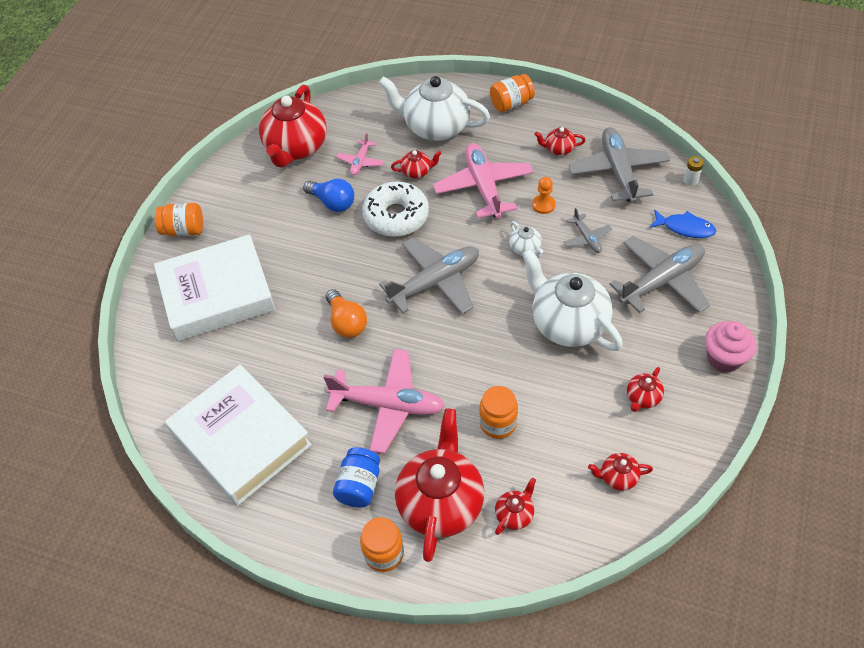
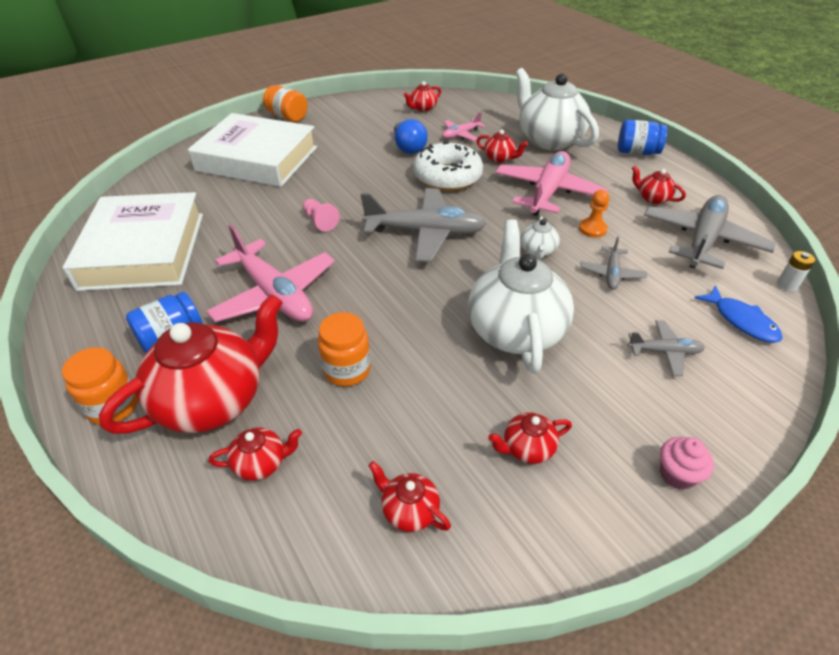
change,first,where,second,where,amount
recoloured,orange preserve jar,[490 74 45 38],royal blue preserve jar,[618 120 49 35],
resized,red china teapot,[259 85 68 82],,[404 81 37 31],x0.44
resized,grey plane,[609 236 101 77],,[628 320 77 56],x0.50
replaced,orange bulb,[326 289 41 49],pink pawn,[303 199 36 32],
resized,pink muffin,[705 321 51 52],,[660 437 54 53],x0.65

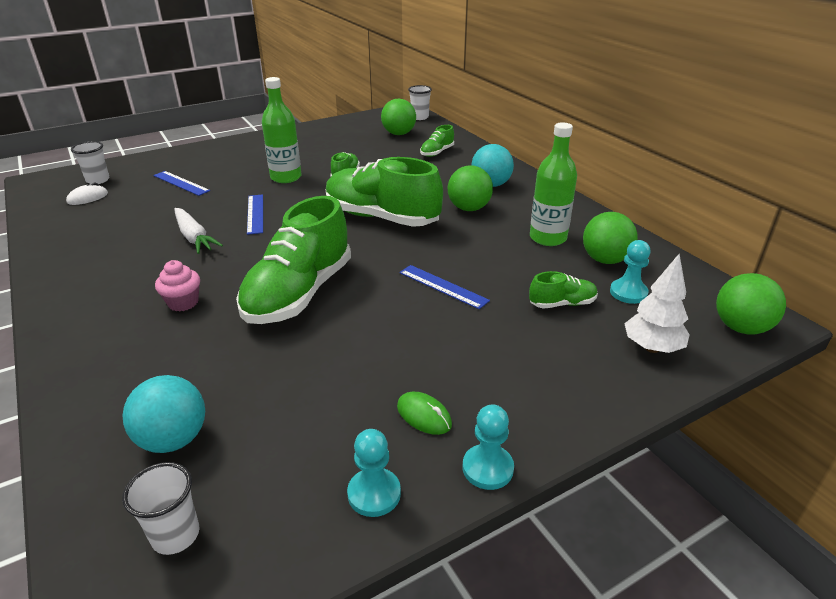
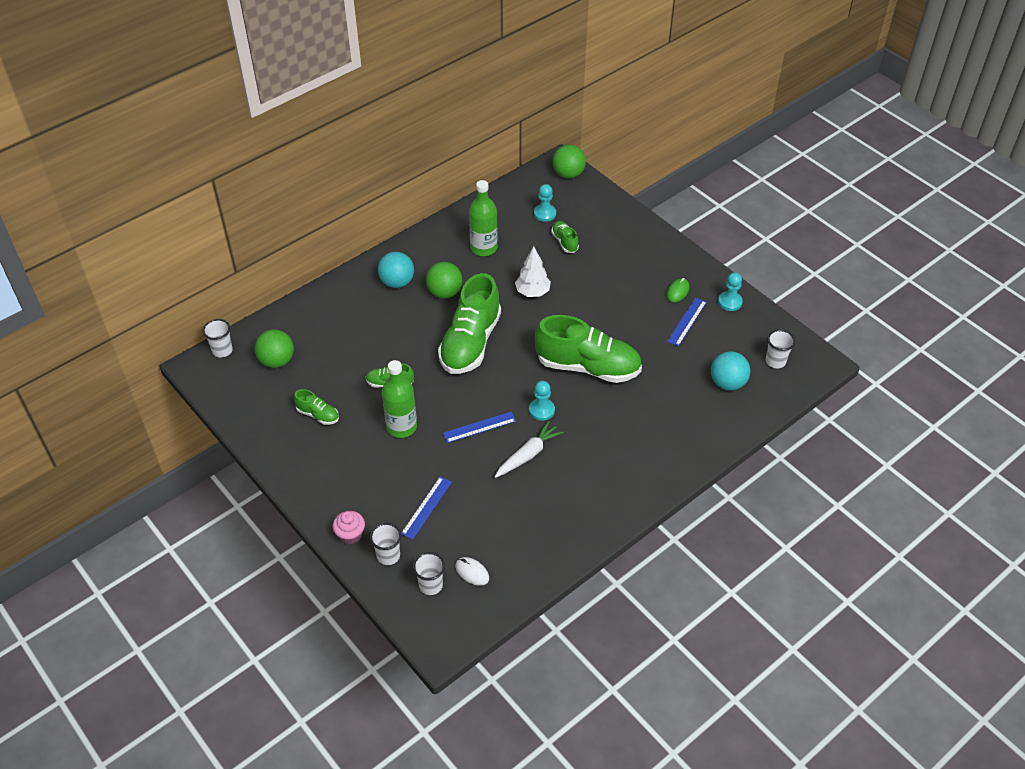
change,first,where,second,where,amount
moved,emerald sneaker,[420 125 34 32],,[294 389 45 36],
removed,emerald play ball,[583 212 55 52],,,
moved,pure white tree,[624 254 66 99],,[515 246 36 51],
moved,pink muffin,[155 260 45 52],,[333 511 32 33],
moved,royal blue straightedge,[400 265 90 44],,[667 298 40 48],
moved,turquoise pawn,[463 404 51 86],,[529 381 26 40],
added,,,pure white cup,[370 523 31 42],

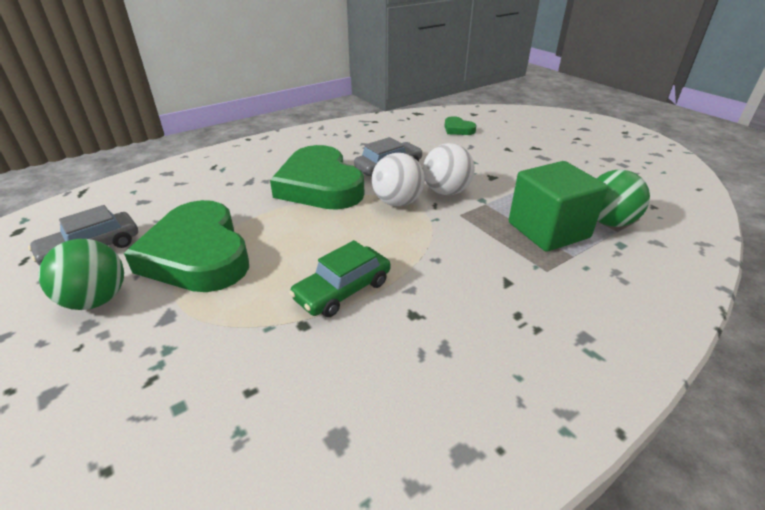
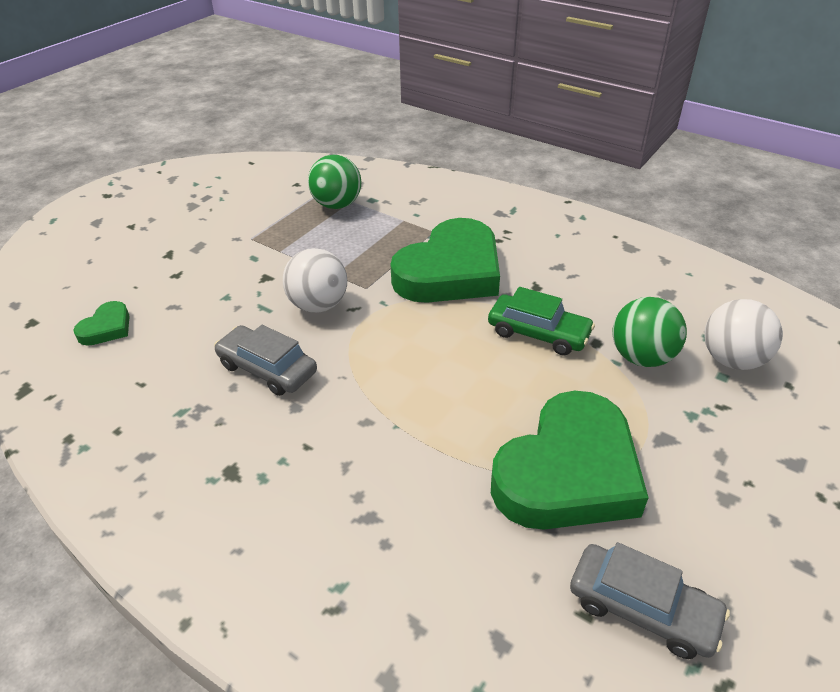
change,first,where,second,where,amount
moved,emerald heart,[270 145 94 65],,[390 218 110 85],
moved,pure white play ball,[372 153 53 53],,[704 299 79 71],
removed,emerald block,[509 161 99 91],,,
moved,emerald play ball,[39 239 85 71],,[612 297 75 70],

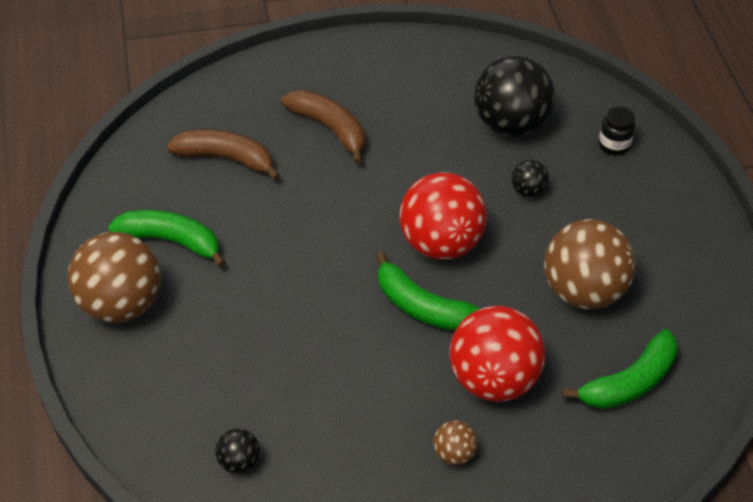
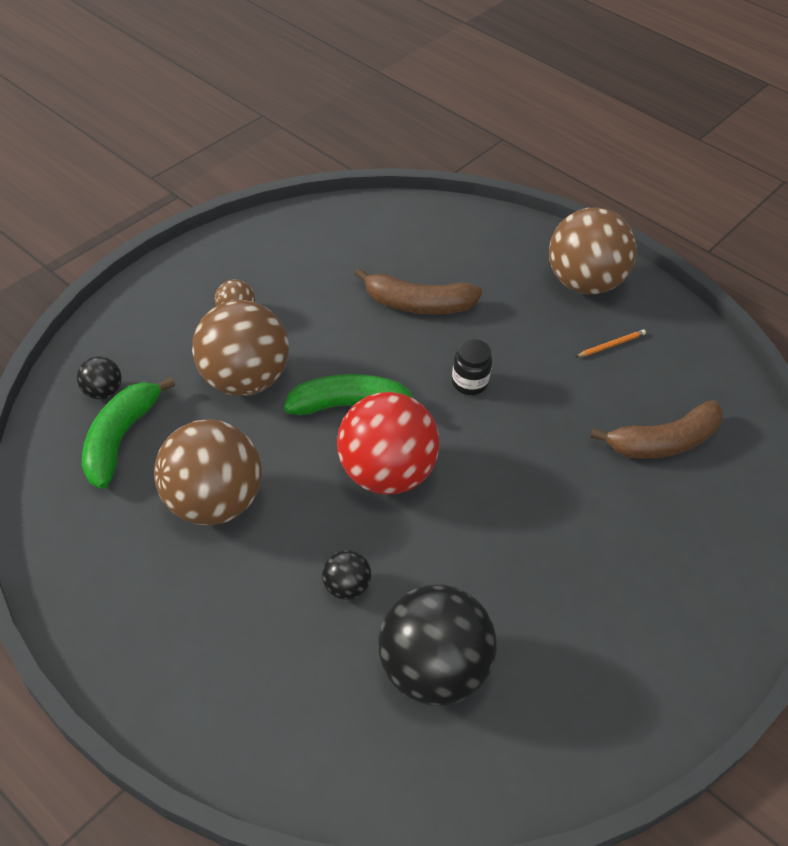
change,first,where,second,where,amount
moved,brown banana fruit,[281 90 84 74],,[354 268 128 47],
moved,black preserve jar,[599 106 36 49],,[452 339 40 56],
replaced,emerald banana fruit,[108 210 118 58],orange lead pencil,[576 330 70 27],
recoloured,red play ball,[449 306 96 96],brown play ball,[192 300 97 96],
moved,black play ball,[215 429 45 45],,[77 356 45 43],

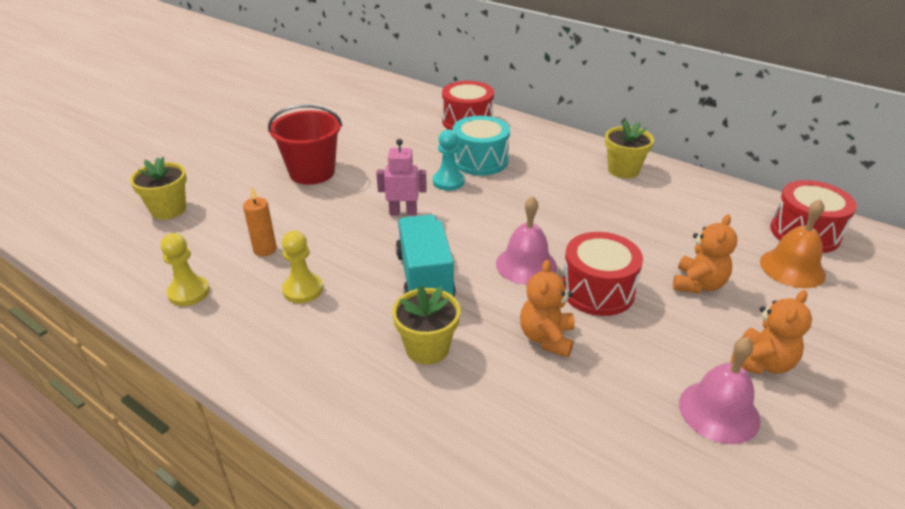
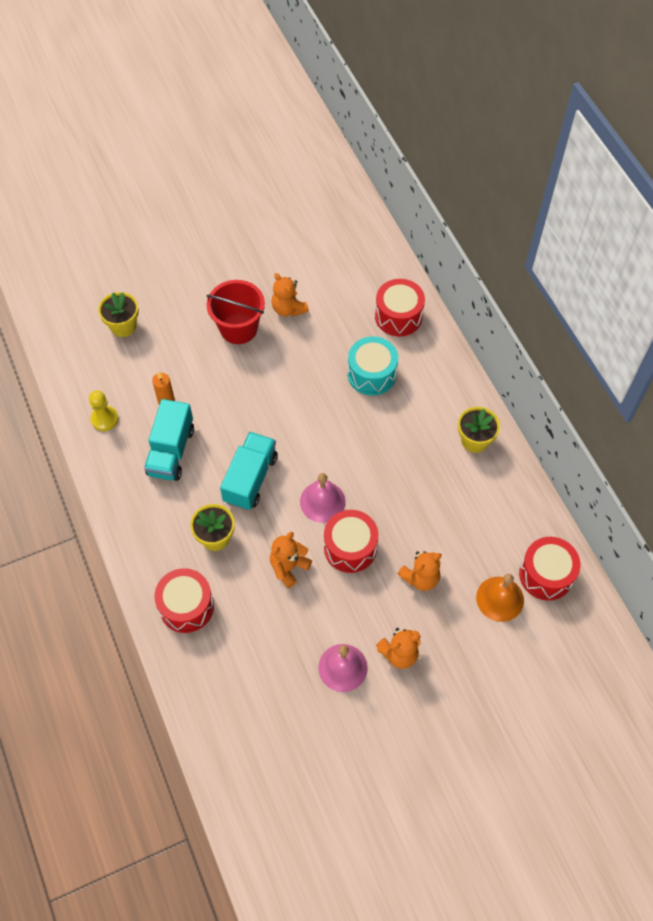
change,first,where,second,where,amount
removed,turquoise pawn,[433 129 31 62],,,
removed,pink robot,[376 139 51 77],,,
replaced,bright yellow pawn,[282 231 41 72],turquoise truck,[144 399 50 82],
added,,,orange teddy,[271 273 38 44],
added,,,red drum,[154 568 60 65],

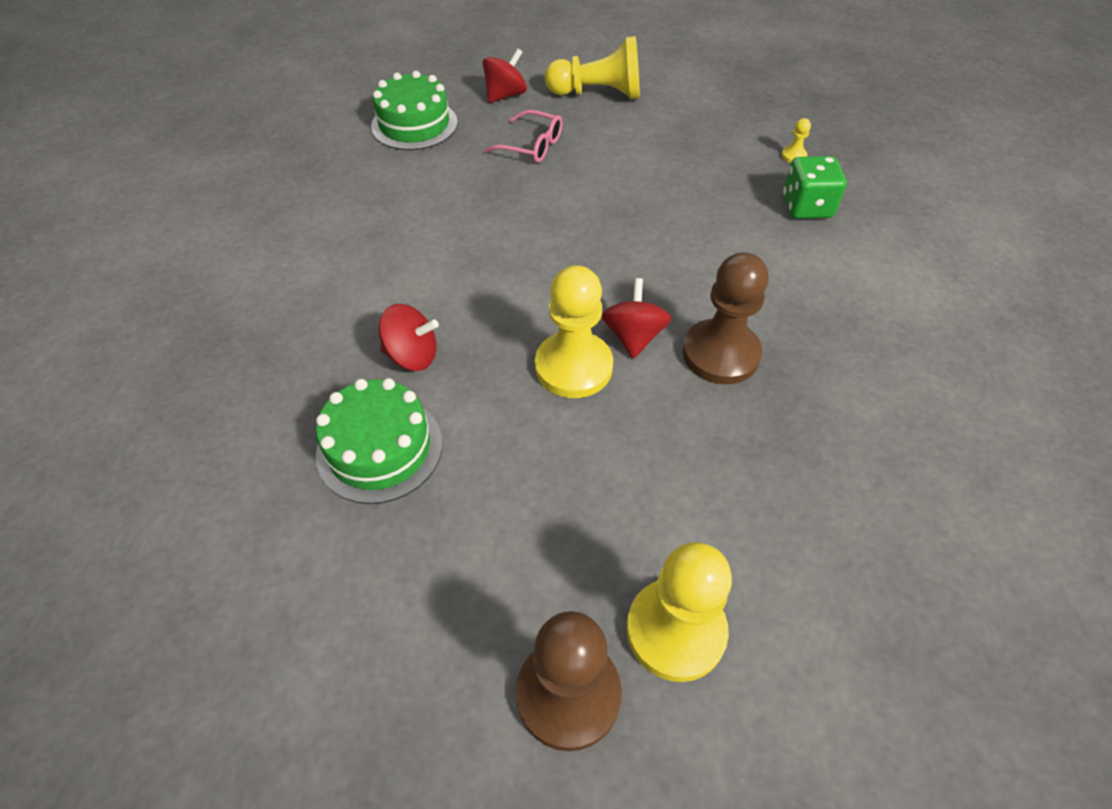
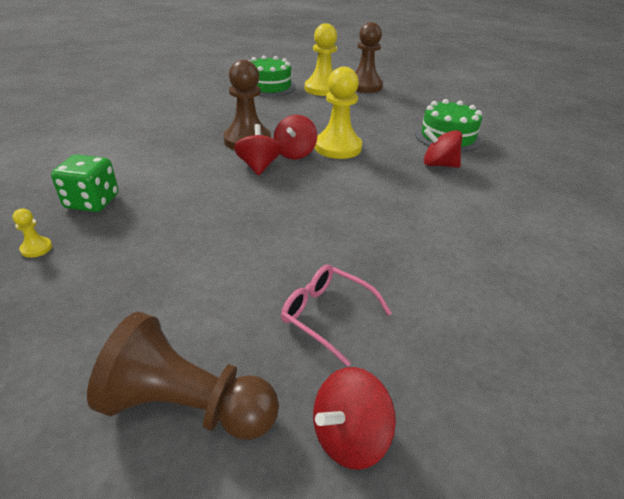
change,first,where,second,where,amount
recoloured,bright yellow pawn,[545 36 95 63],brown pawn,[87 312 192 128],
moved,emerald cake,[371 71 87 79],,[248 55 48 41],
added,,,red whirligig,[234 124 48 52],

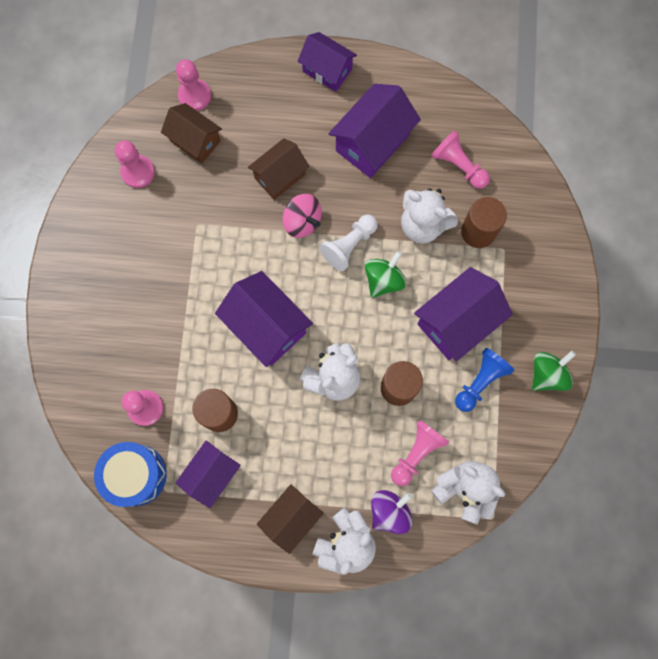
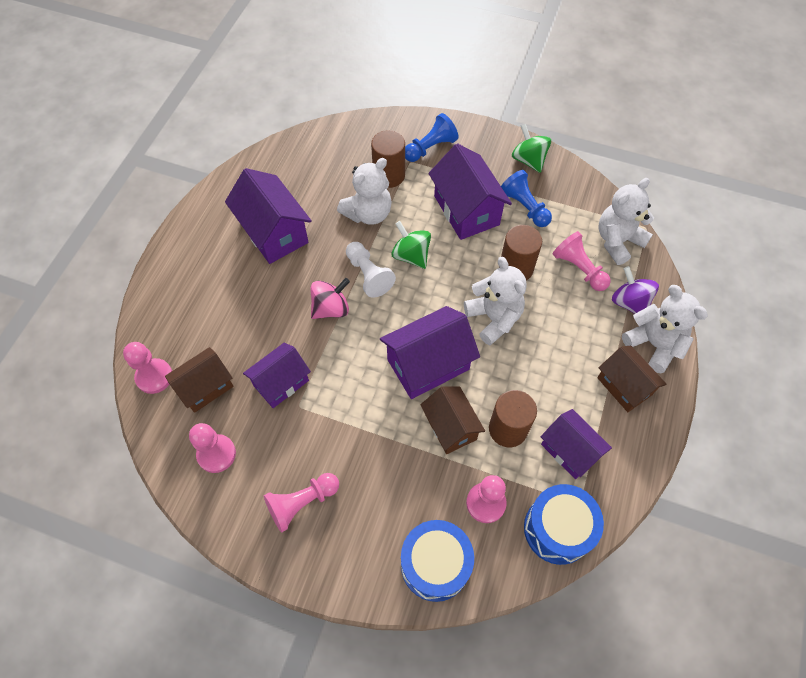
change,first,where,second,where,amount
moved,violet toy house,[298 32 59 60],,[243 342 68 66],
moved,pink pawn,[431 130 59 59],,[264 473 75 60],
moved,brown toy house,[248 138 62 62],,[420 386 65 68],
added,,,royal blue pawn,[405 113 54 49],
added,,,royal blue drum,[401 520 73 82],

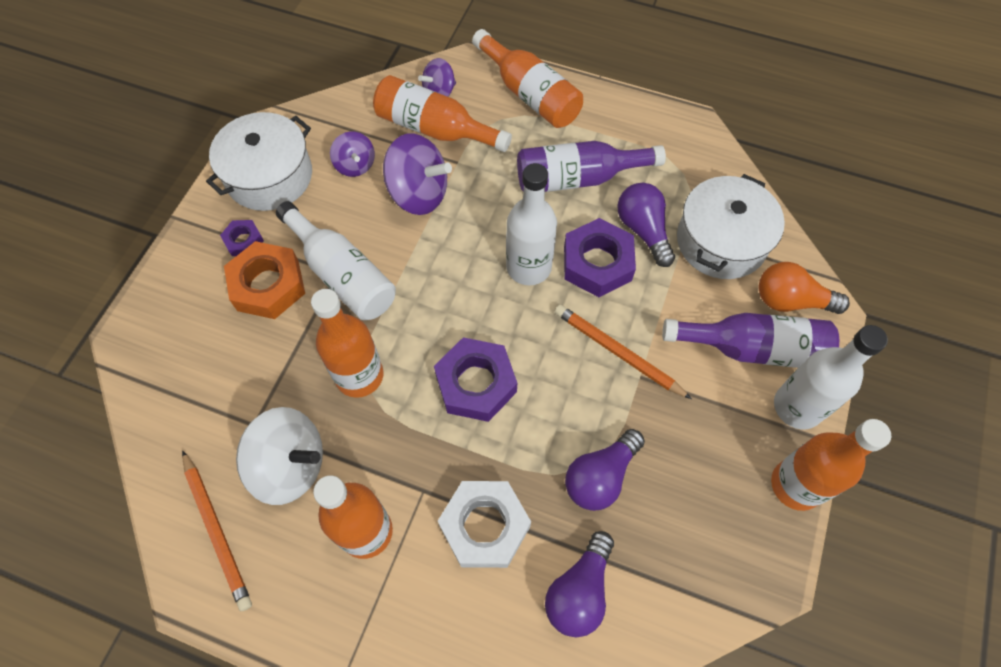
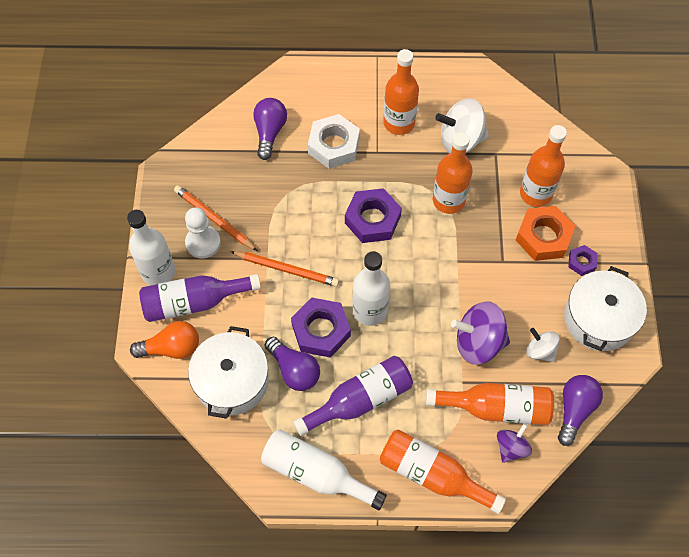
change,first,where,second,where,amount
recoloured,violet whirligig,[330 131 45 46],pure white whirligig,[526 328 34 34],
moved,pure white drink bottle,[276 201 120 119],,[261 430 126 80],
moved,orange drink bottle,[771 419 120 92],,[520 125 47 82],
moved,violet bulb,[565 429 80 82],,[558 375 45 71],
moved,orange lead pencil,[182 450 70 161],,[174 185 84 66],
added,,,pure white pawn,[185 207 36 51],

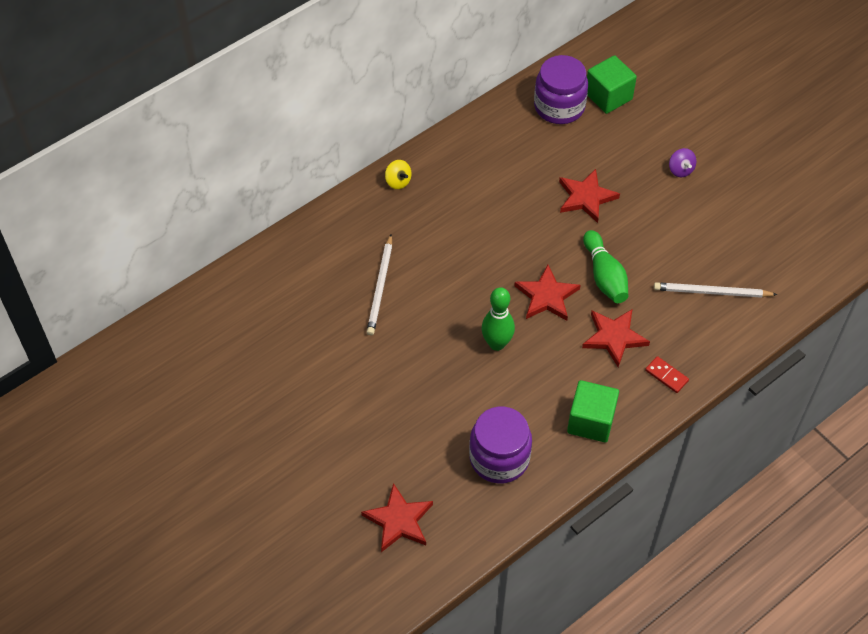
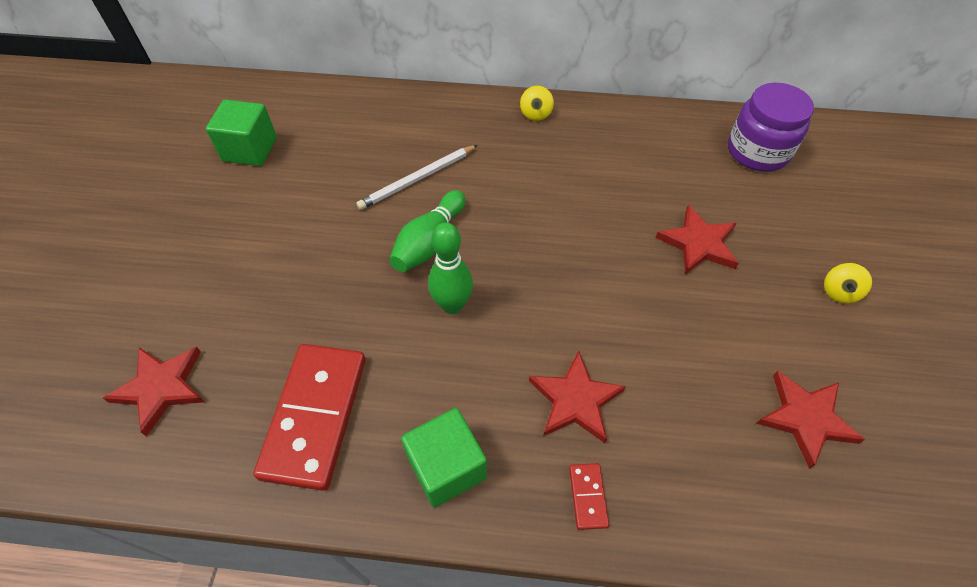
change,first,where,second,where,amount
moved,emerald block,[587 55 50 59],,[206 99 71 67],
recoloured,violet whirligig,[669 148 27 29],bright yellow whirligig,[824 263 48 40],
moved,emerald tenpin,[583 230 45 73],,[389 190 76 82],
moved,red star shape,[514 265 67 56],,[756 371 109 98],
removed,pure white lead pencil,[654 282 124 16],,,
replaced,violet preserve jar,[469 407 63 77],red domino tile,[254 344 112 147],

